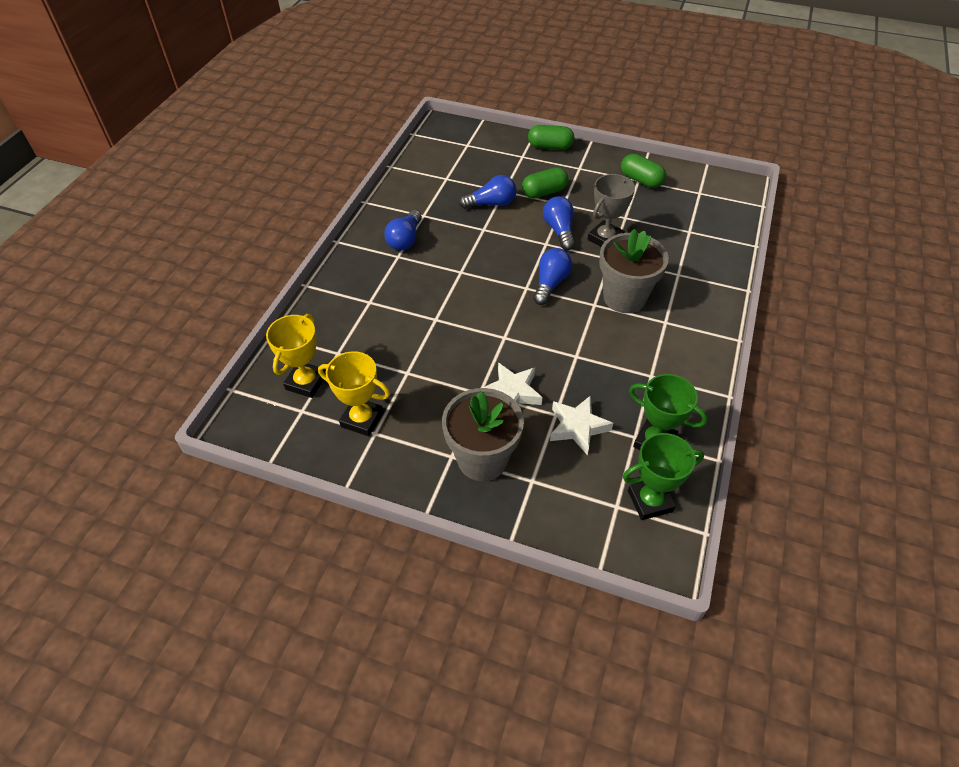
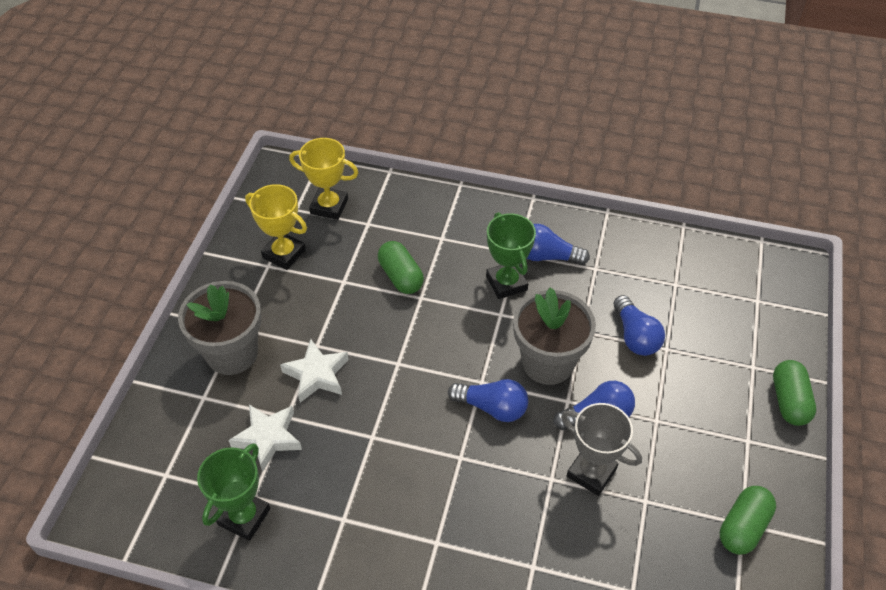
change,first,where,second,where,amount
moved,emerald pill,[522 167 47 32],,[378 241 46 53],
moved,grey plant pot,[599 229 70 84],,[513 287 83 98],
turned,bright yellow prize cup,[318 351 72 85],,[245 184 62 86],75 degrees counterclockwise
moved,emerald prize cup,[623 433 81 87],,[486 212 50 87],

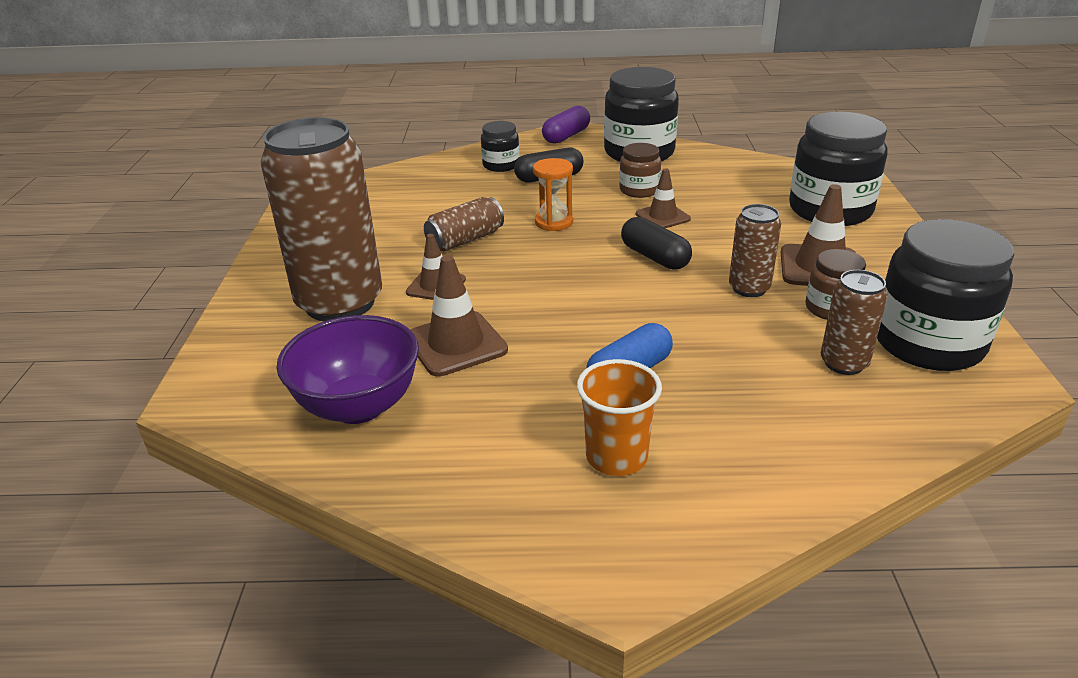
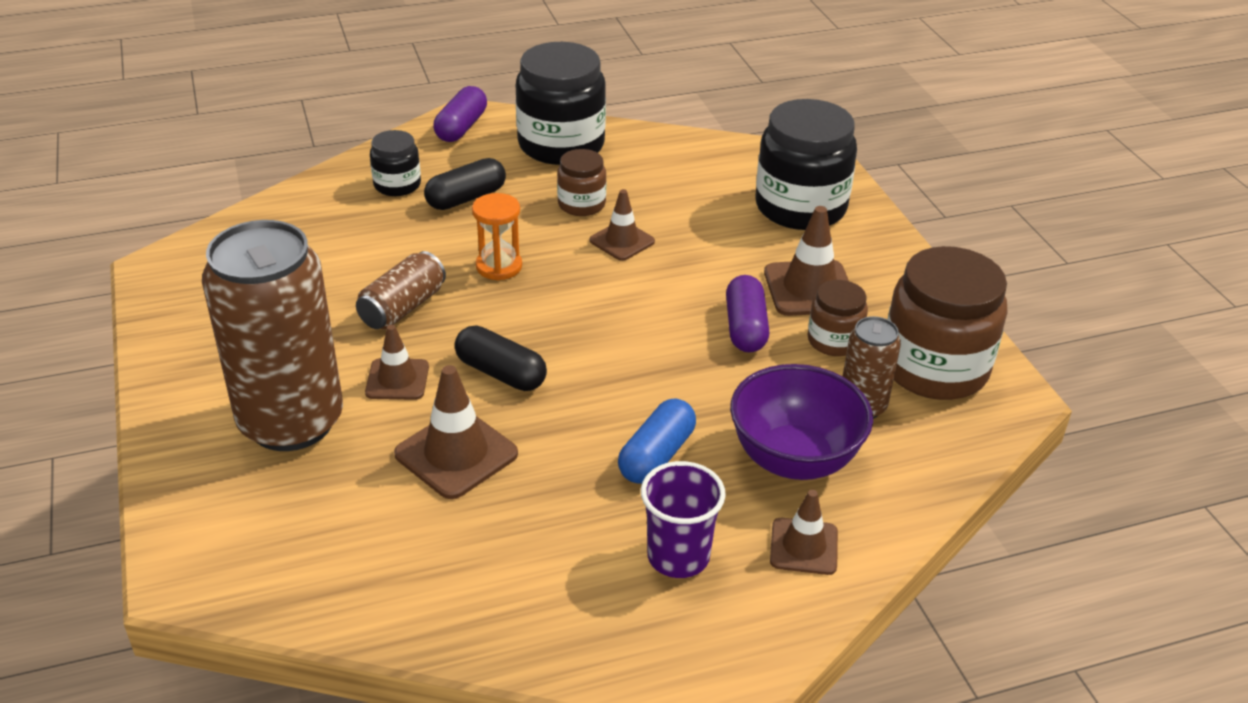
change,first,where,second,where,amount
replaced,brown tin,[729 204 52 93],violet pill,[726 275 43 77],
moved,black pill,[621 217 71 53],,[455 325 92 66],
recoloured,black preserve jar,[877 219 137 152],brown preserve jar,[888 246 119 154],
moved,violet deep dish,[276 315 143 109],,[730 364 143 116],
recoloured,orange cup,[577 359 85 117],violet cup,[641 461 85 117],
added,,,brown road cone,[770 490 68 85],

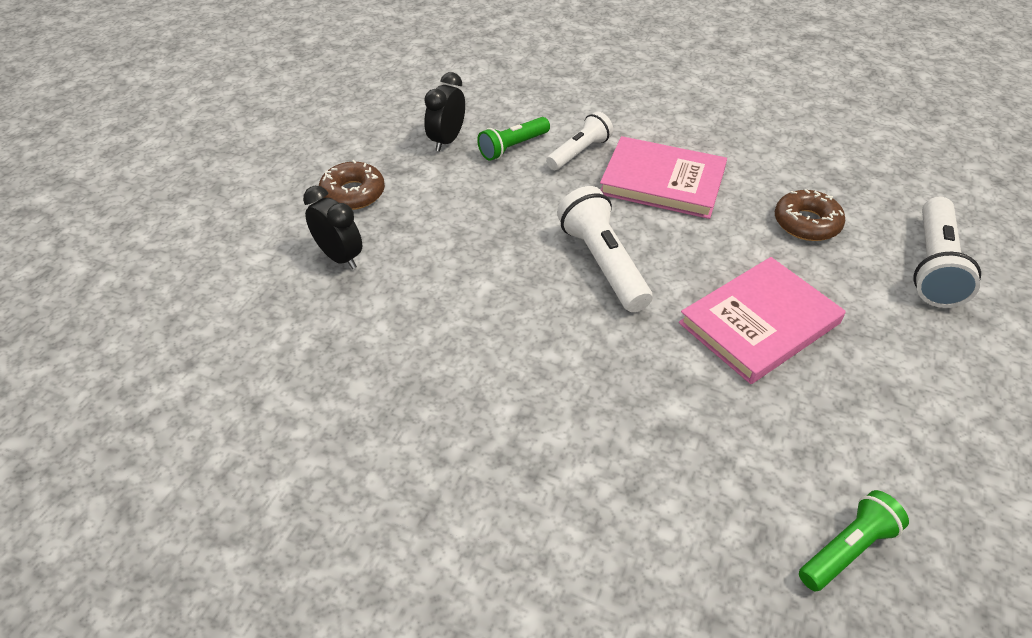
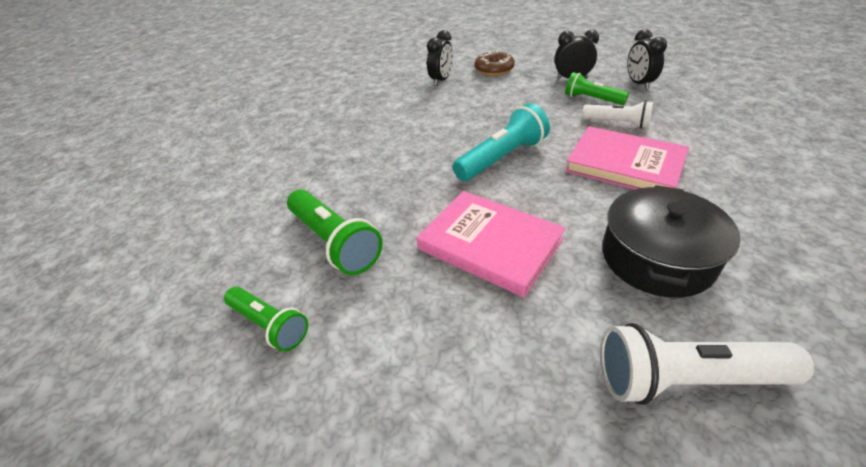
change,first,where,second,where,amount
turned,pink hardback,[600 136 127 83],,[565 126 124 63],60 degrees counterclockwise
recoloured,pure white flashlight,[557 186 96 126],turquoise flashlight,[453 103 97 78],
replaced,brown glazed donut,[775 189 70 52],black stockpot,[602 185 138 113],
added,,,black alarm clock,[627 29 40 61],
added,,,emerald flashlight,[287 189 96 86],

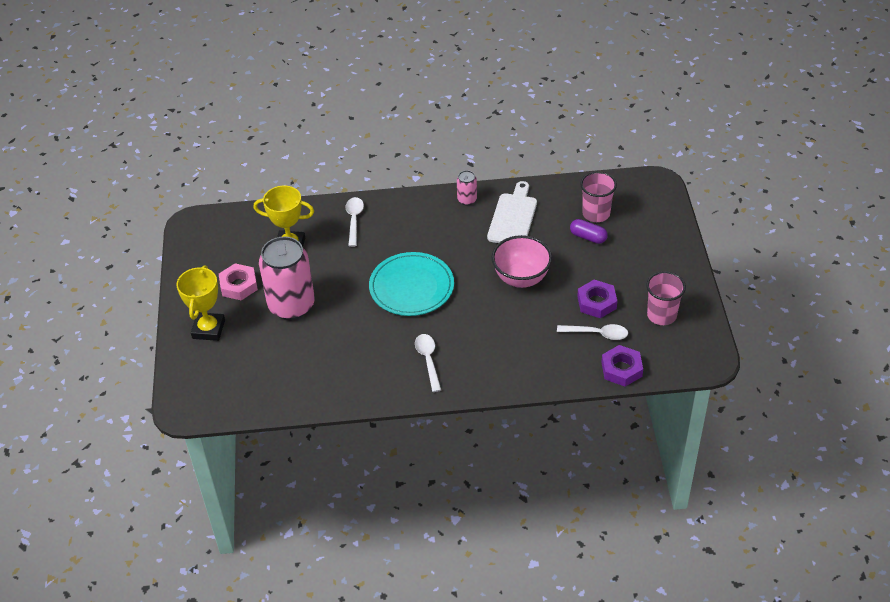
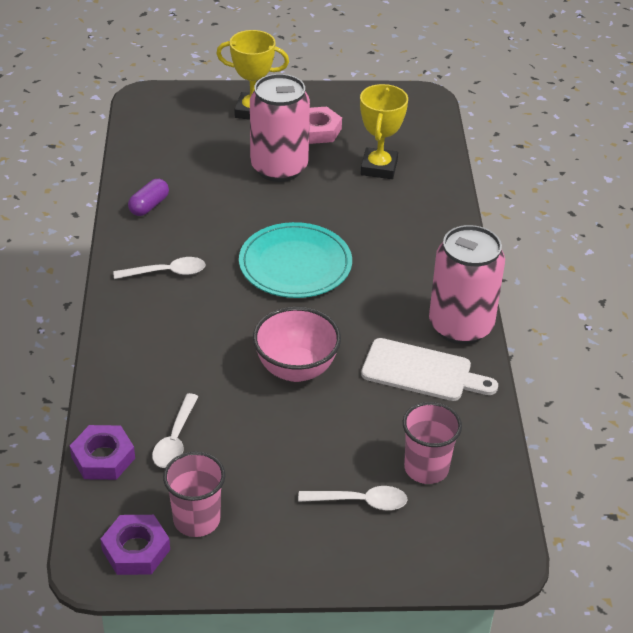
change,first,where,second,where,amount
resized,pink tin,[457 170 20 36],,[429 225 76 119],x2.25
moved,pure white teaspoon,[345 197 19 50],,[298 486 110 24],
moved,violet pill,[570 219 38 25],,[128 179 41 37],
moved,violet hexagon nut,[577 280 40 38],,[101 515 69 60],

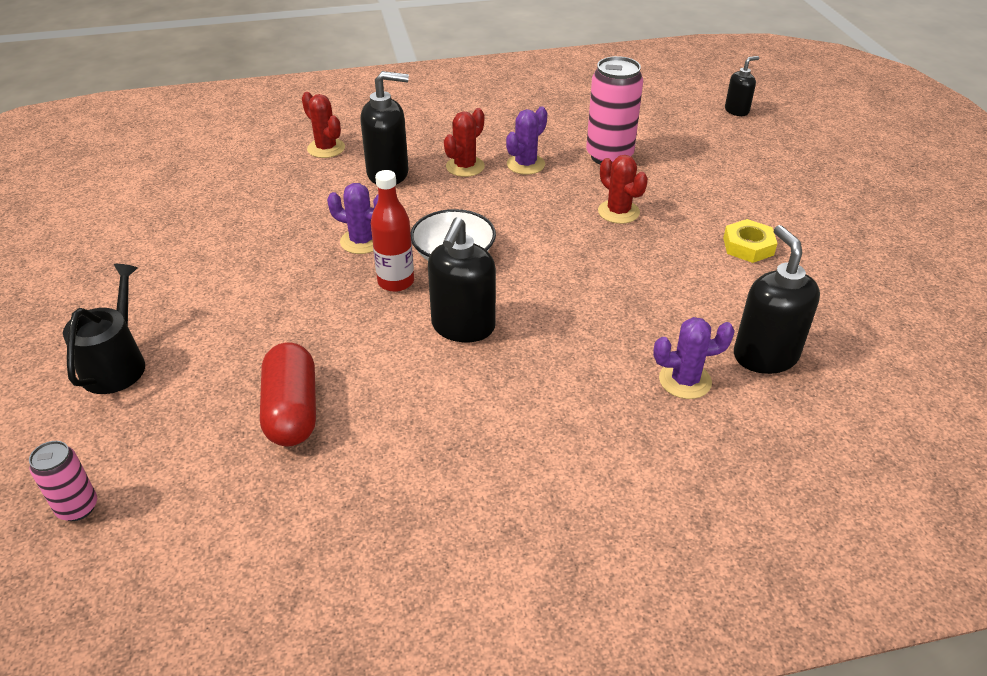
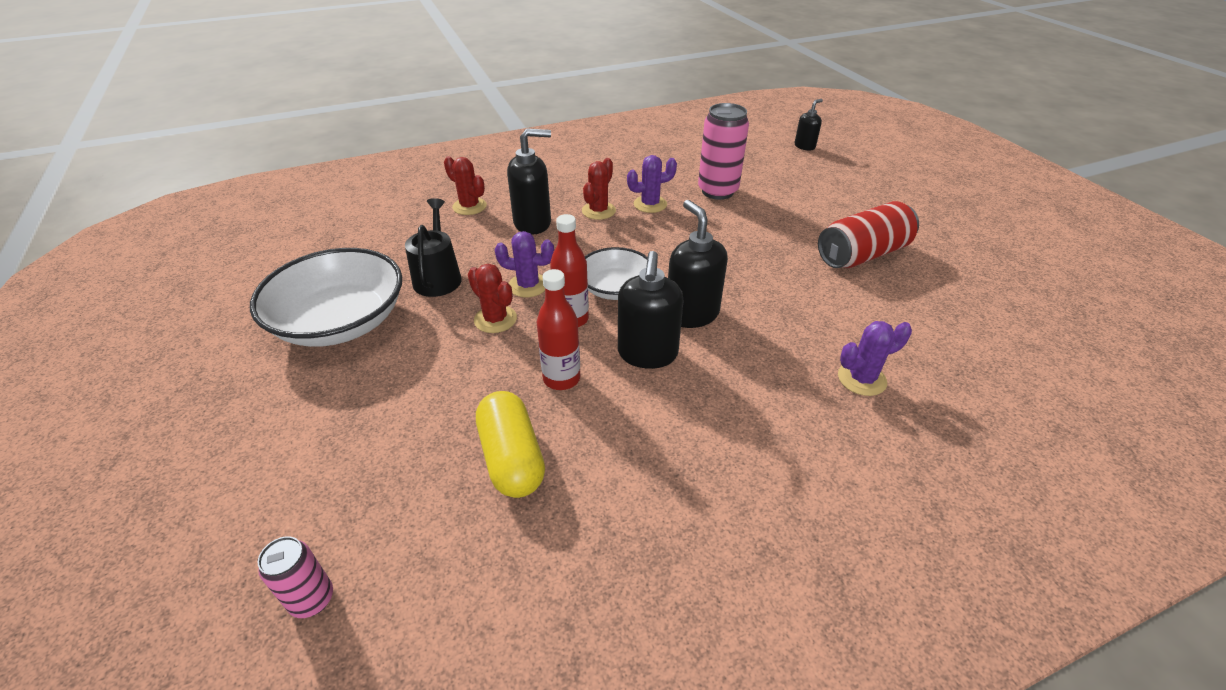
change,first,where,second,where,amount
turned,violet cactus,[506 106 41 69],,[627 155 50 58],45 degrees clockwise
moved,red cactus,[598 155 50 69],,[468 264 49 69],
replaced,bright yellow hexagon nut,[723 219 54 44],red tin,[818 201 101 67],
moved,black pump bottle,[734 225 86 149],,[668 200 60 128],
moved,black watering can,[63 264 82 130],,[405 198 57 99],
recoloured,red pill,[260 343 56 103],bright yellow pill,[476 391 69 107],
added,,,pure white deep dish,[250 248 152 99],
added,,,red drink bottle,[537 269 43 121],

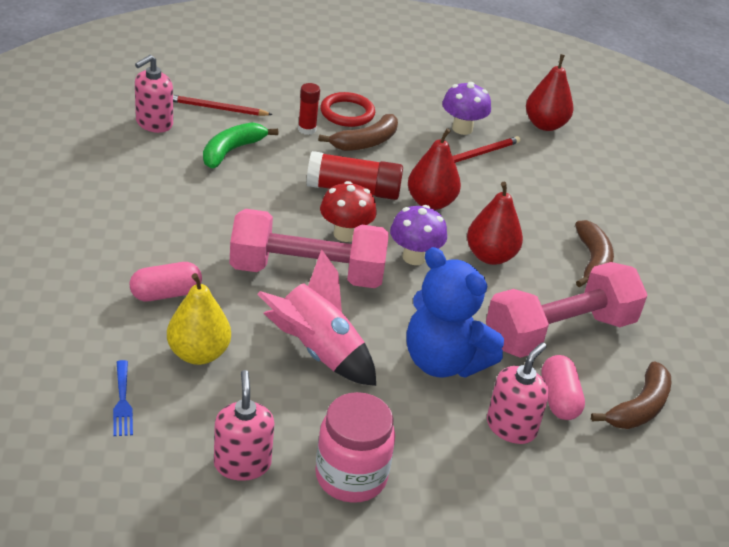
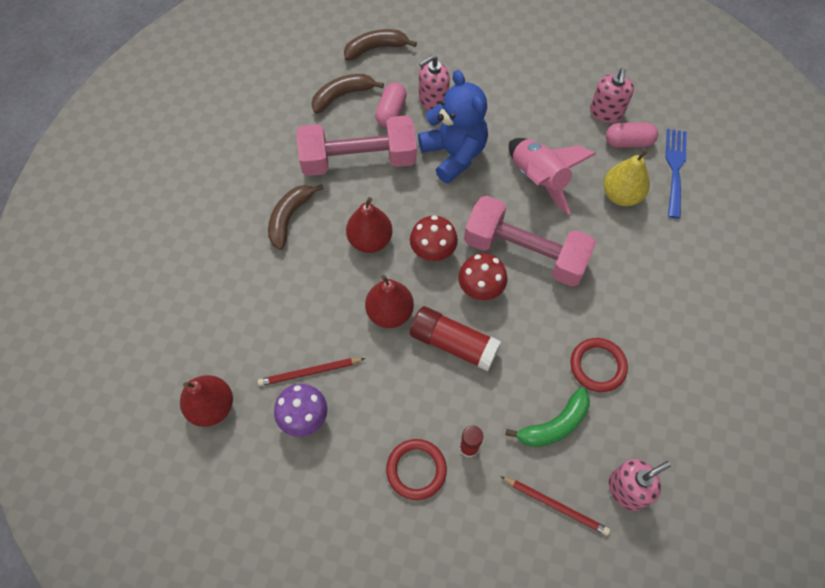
change,first,where,second,where,amount
moved,brown banana fruit,[318 114 80 37],,[344 29 73 32],
recoloured,violet toadstool,[390 205 57 60],red toadstool,[410 215 48 46],
moved,pink pill,[129 262 73 39],,[606 123 52 25],
resized,royal blue table fork,[113 360 20 76],,[666 129 21 90],x1.63
removed,pink preserve jar,[315 392 80 111],,,
added,,,red ring,[570 338 58 54],

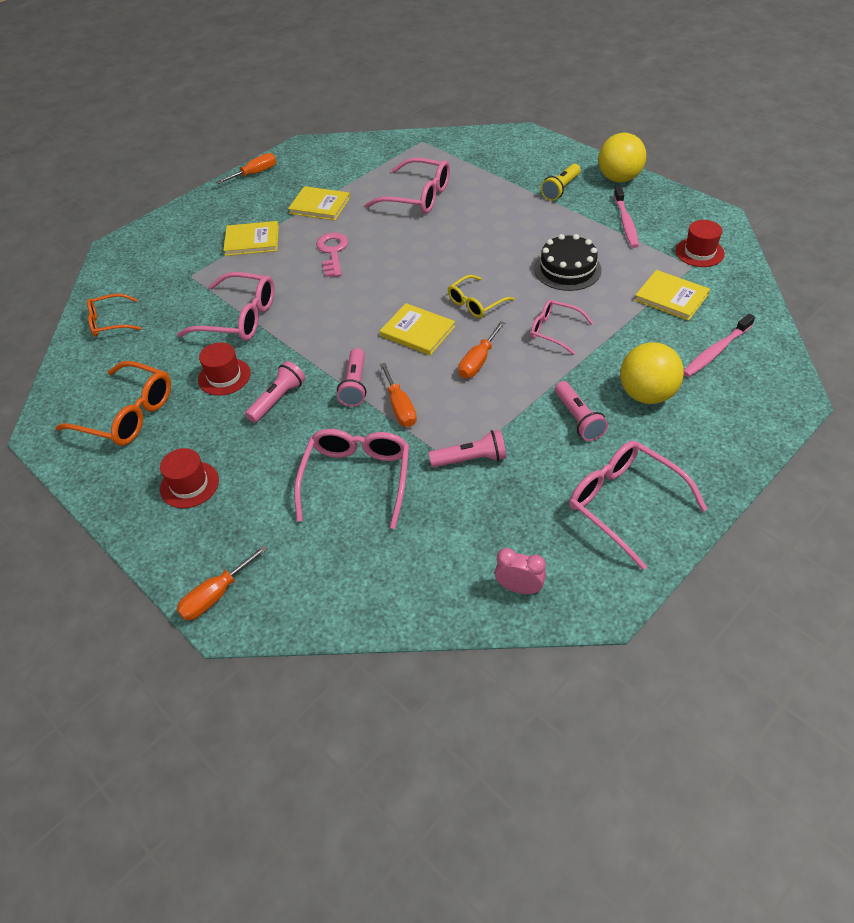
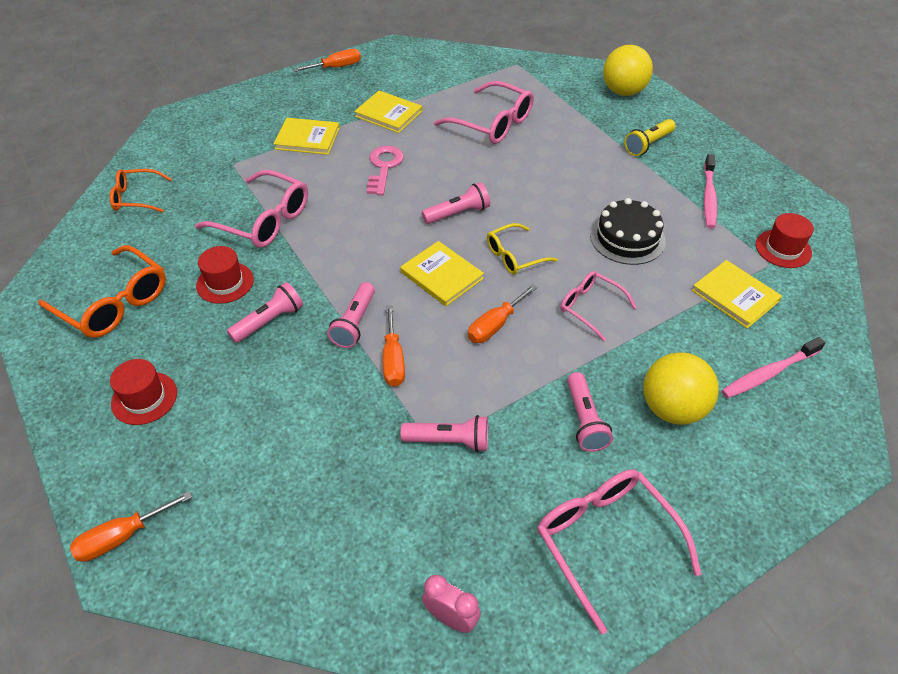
change,first,where,second,where,amount
moved,bright yellow play ball,[598 133 48 50],,[603 45 50 51],
removed,pink glasses,[294 429 115 100],,,
added,,,pink flashlight,[422 182 68 42],

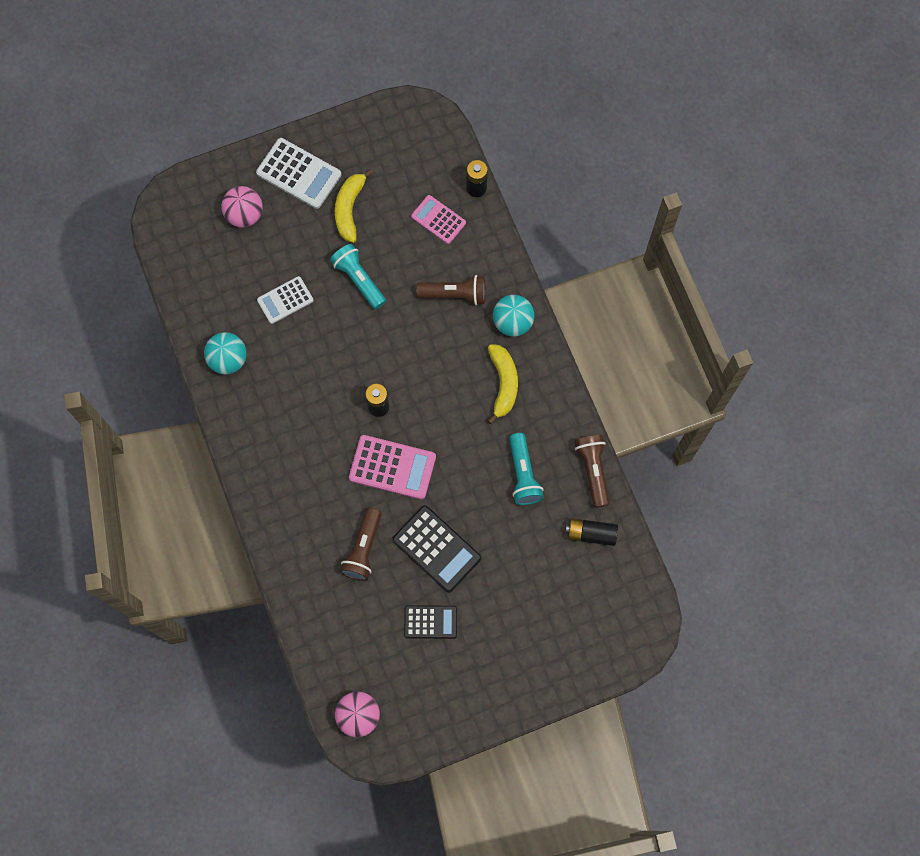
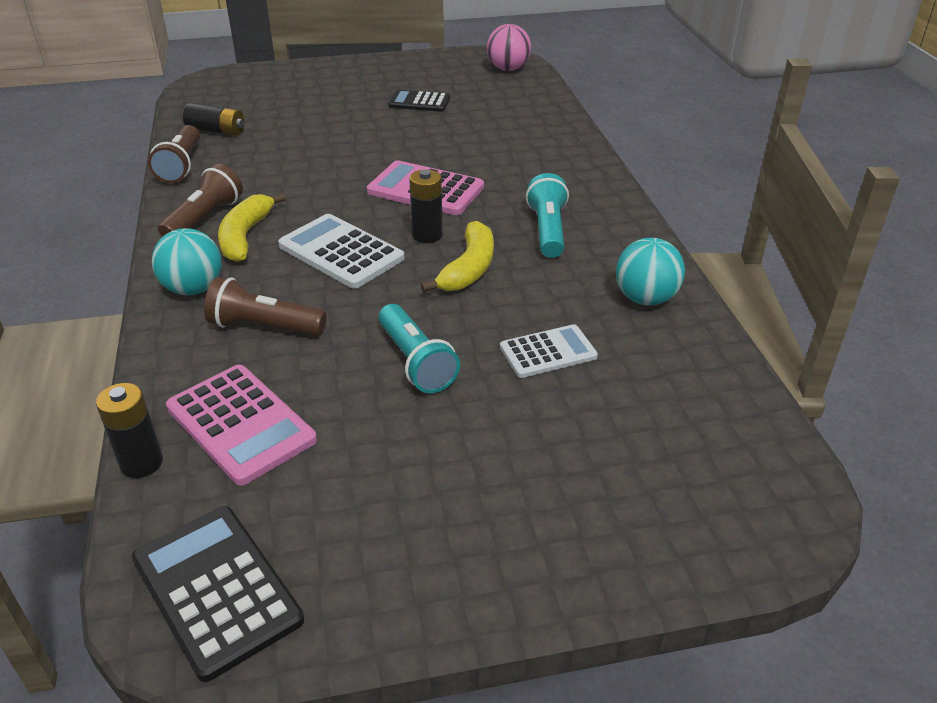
change,first,where,second,where,amount
moved,pure white calculator,[256 138 85 71],,[278 214 127 75],
moved,bright yellow banana fruit,[335 169 38 74],,[421 221 73 71],
removed,pink play ball,[221 186 42 42],,,
resized,pink calculator,[411 195 55 49],,[166 365 151 121],x1.54
moved,turquoise flashlight,[509 433 35 72],,[526 173 43 85],
moved,black calculator,[392 505 89 88],,[132 506 172 176],
moved,brown flashlight,[340 507 42 74],,[158 164 85 73],

